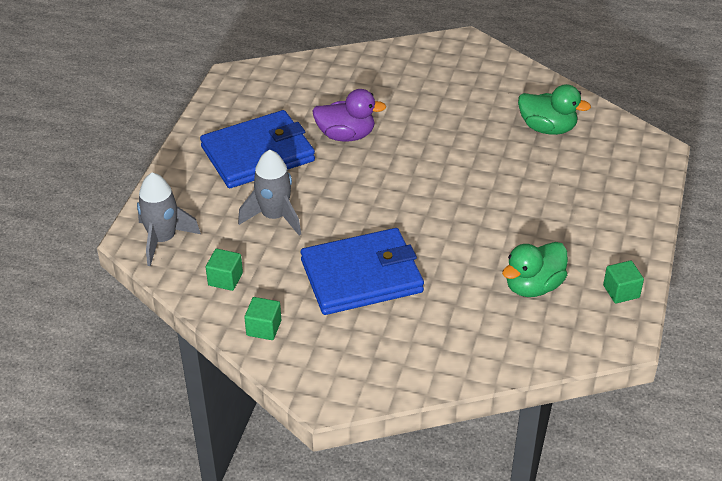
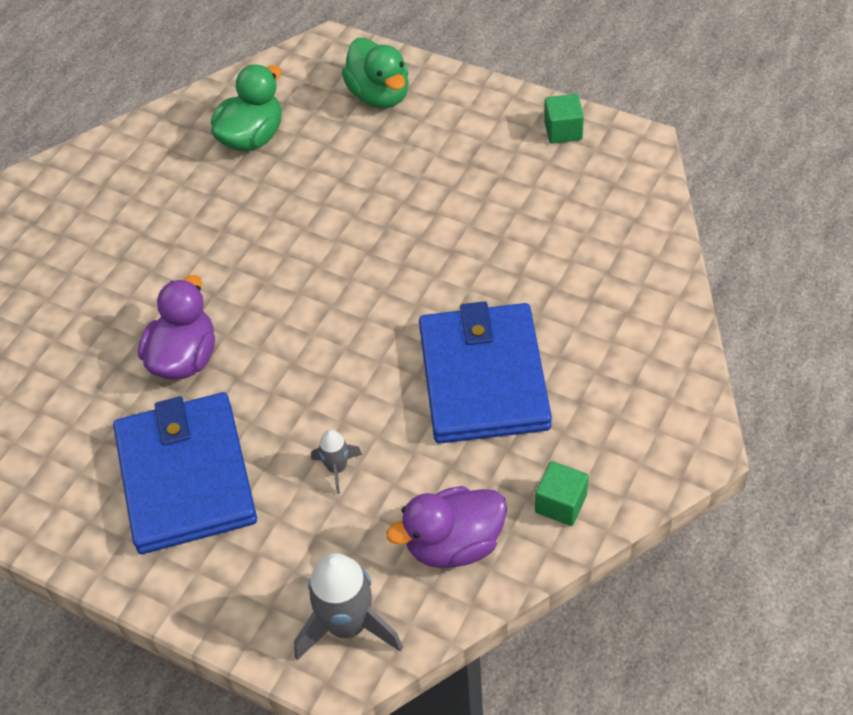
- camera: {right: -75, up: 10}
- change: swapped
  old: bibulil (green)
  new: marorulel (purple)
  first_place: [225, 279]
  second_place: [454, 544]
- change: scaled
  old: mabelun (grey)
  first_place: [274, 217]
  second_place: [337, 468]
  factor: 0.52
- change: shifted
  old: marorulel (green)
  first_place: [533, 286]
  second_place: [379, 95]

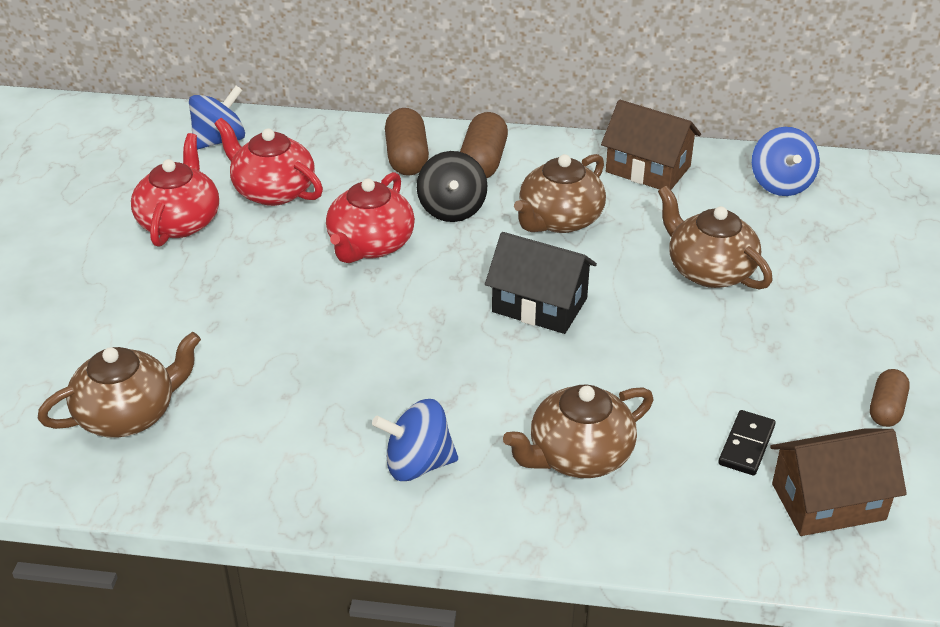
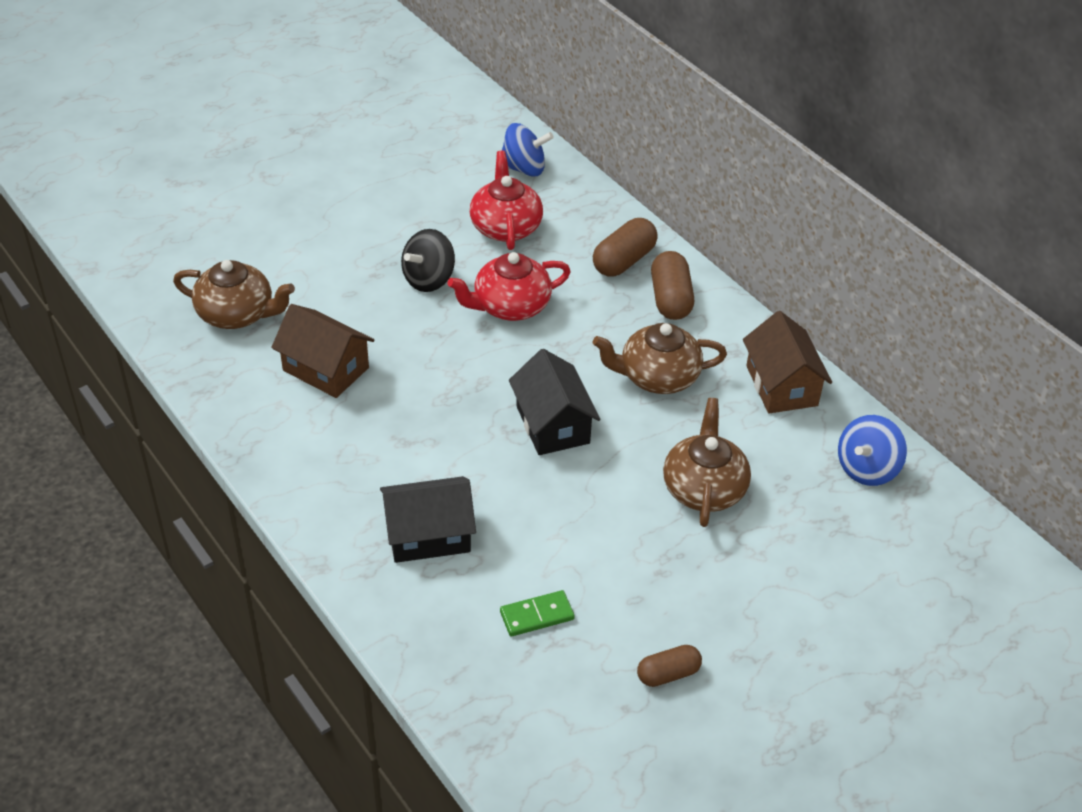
- camera: {right: 45, up: 5}
- change: gone
  old: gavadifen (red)
  first_place: [180, 222]
- change: gone
  old: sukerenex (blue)
  first_place: [417, 464]
- change: shifted
  old: sukerenex (black)
  first_place: [452, 209]
  second_place: [429, 279]
- change: rotated
  old: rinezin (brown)
  first_place: [483, 162]
  second_place: [670, 299]
  degrees: -60
- change: swapped
  old: gavadifen (brown)
  new: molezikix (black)
  first_place: [579, 455]
  second_place: [428, 535]
- change: repainted
  old: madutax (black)
  new: madutax (green)
  first_place: [746, 445]
  second_place: [537, 615]
- change: shifted
  old: molezikix (brown)
  first_place: [828, 501]
  second_place: [326, 369]

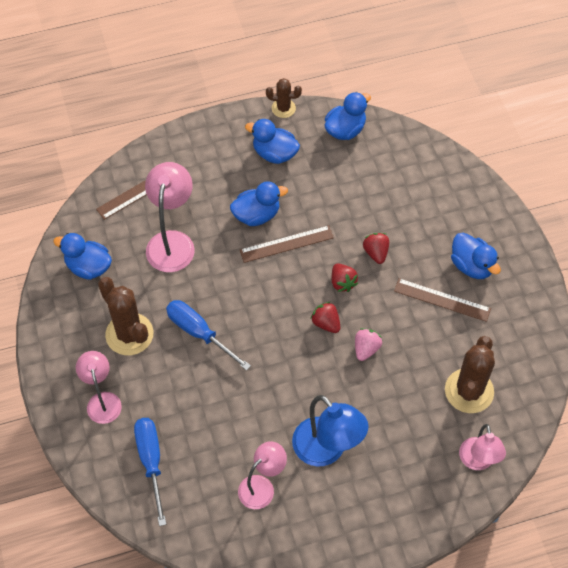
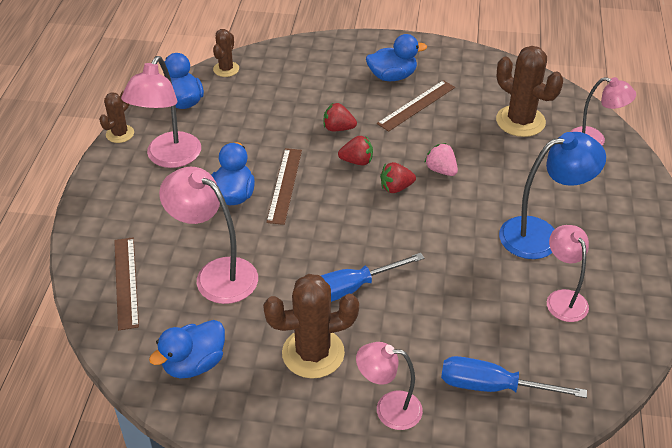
- camera: {right: -65, up: -15}
- change: swapped
  old: marorulel (blue)
  new: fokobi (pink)
  first_place: [274, 153]
  second_place: [169, 158]
- change: new
  new: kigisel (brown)
  second_place: [226, 69]

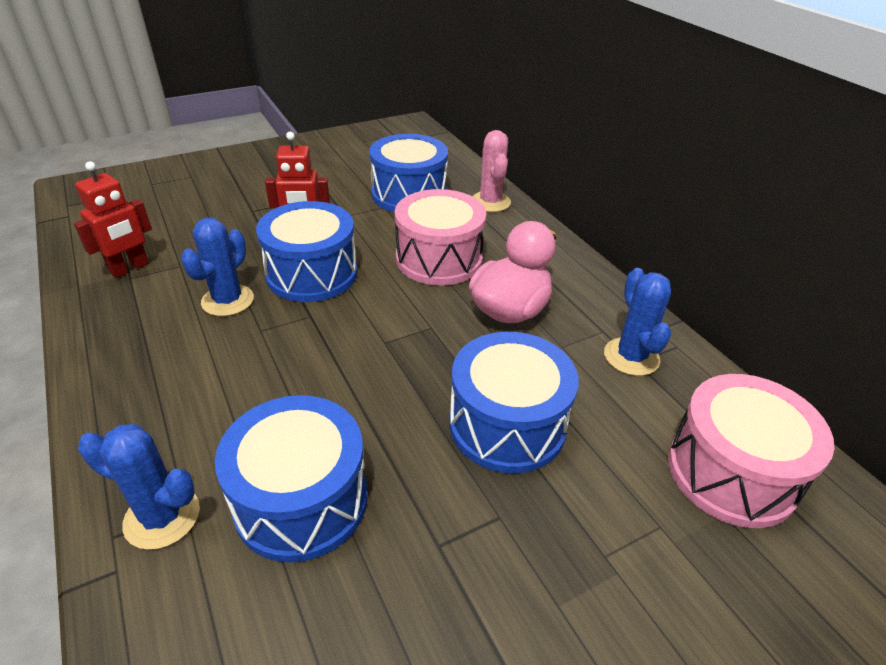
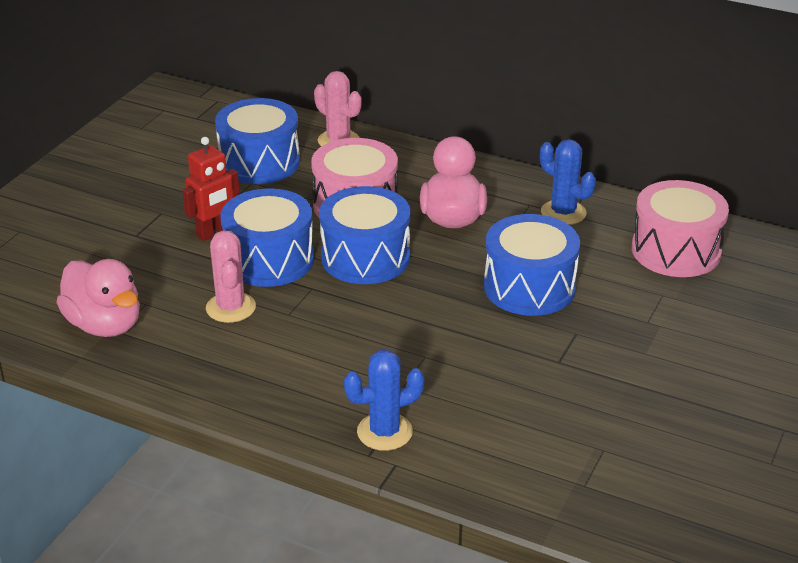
- camera: {right: -35, up: -5}
- change: swapped
  old: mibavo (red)
  new: marorulel (pink)
  first_place: [129, 268]
  second_place: [105, 325]
- change: repainted
  old: kigisel (blue)
  new: kigisel (pink)
  first_place: [228, 300]
  second_place: [231, 308]
- change: shifted
  old: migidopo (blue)
  first_place: [301, 500]
  second_place: [365, 257]

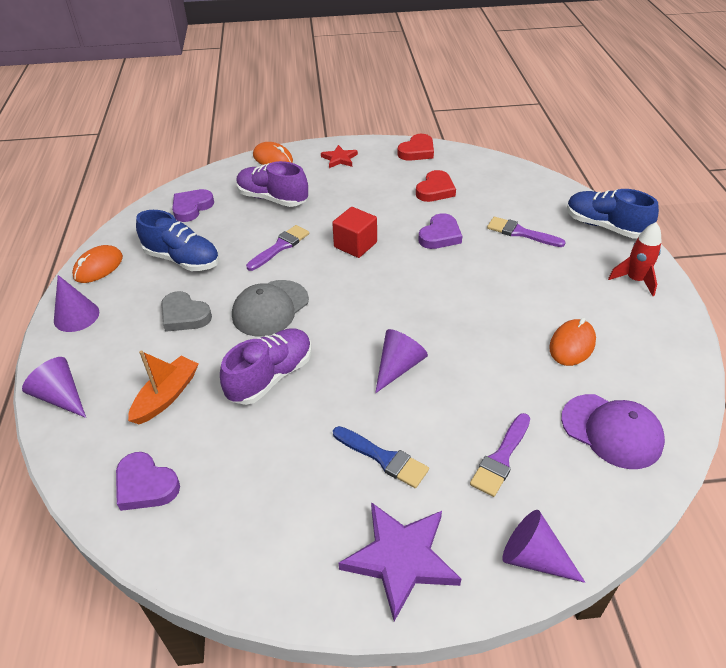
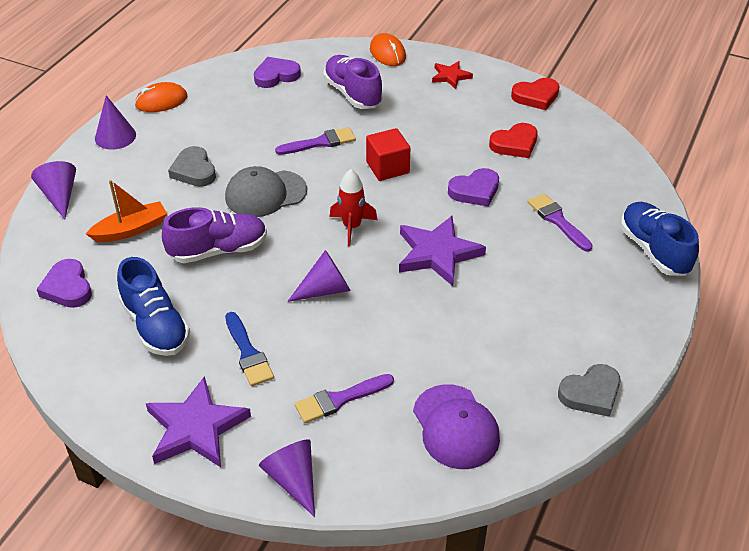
- camera: {right: 30, up: 0}
- change: shifted
  old: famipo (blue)
  first_place: [182, 260]
  second_place: [156, 326]
- change: gone
  old: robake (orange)
  first_place: [572, 345]
- change: shifted
  old: mabelun (red)
  first_place: [635, 280]
  second_place: [352, 227]
- change: new
  new: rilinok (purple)
  second_place: [437, 253]
- change: new
  new: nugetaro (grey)
  second_place: [591, 393]

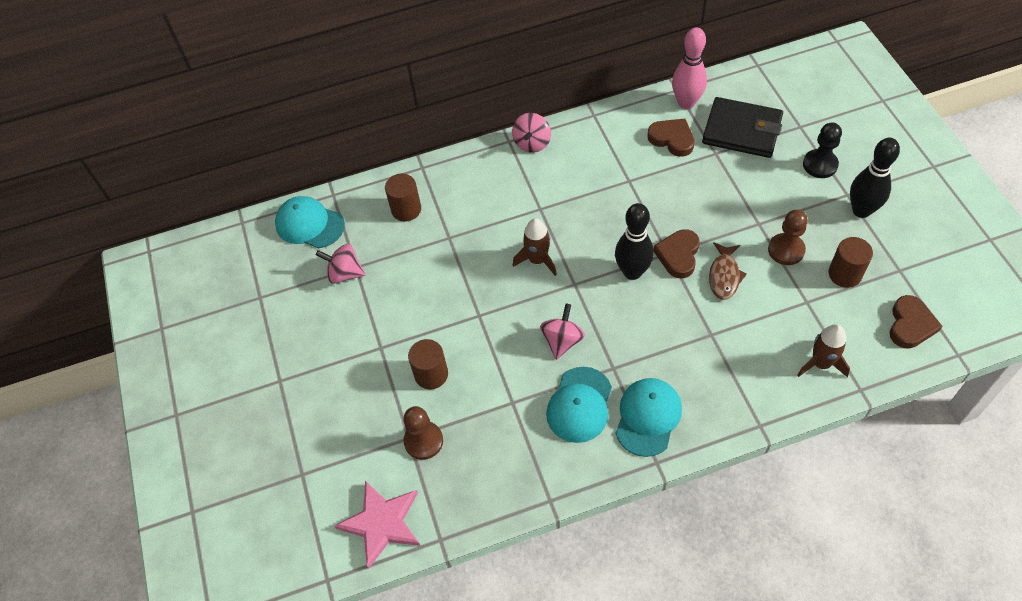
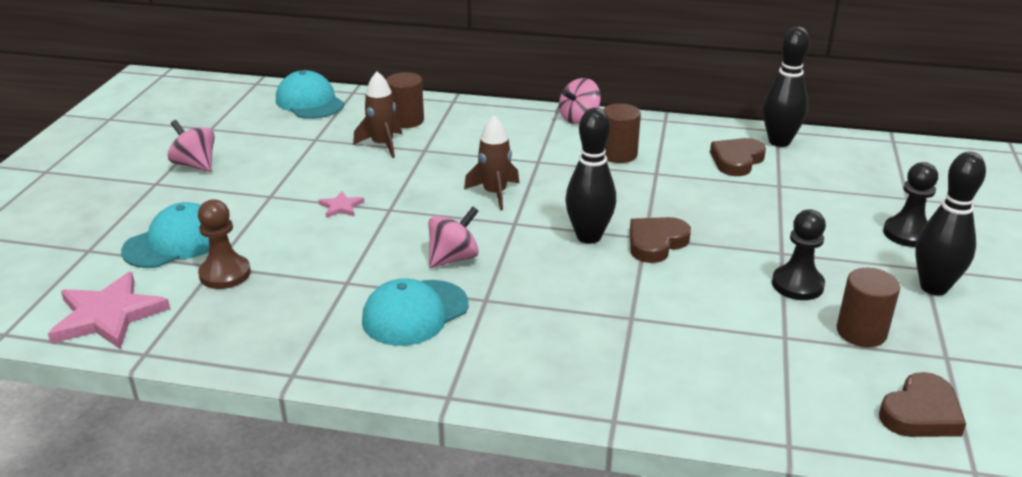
- camera: {right: 25, up: -25}
- change: shifted
  old: sukerenex (pink)
  first_place: [345, 273]
  second_place: [195, 165]
- change: shifted
  old: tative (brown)
  first_place: [431, 374]
  second_place: [618, 154]
- change: shifted
  old: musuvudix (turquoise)
  first_place: [648, 417]
  second_place: [175, 242]
- change: rotated
  old: nugetaro (brown)
  first_place: [672, 139]
  second_place: [736, 160]
  degrees: -120
- change: repainted
  old: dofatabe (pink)
  new: dofatabe (black)
  first_place: [686, 103]
  second_place: [779, 142]
- change: gone
  old: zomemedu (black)
  first_place: [742, 131]
- change: gone
  old: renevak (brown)
  first_place: [724, 276]
- change: repainted
  old: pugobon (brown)
  new: pugobon (black)
  first_place: [786, 250]
  second_place: [797, 285]
- change: shifted
  old: mabelun (brown)
  first_place: [821, 363]
  second_place: [382, 145]
- change: new
  new: rilinok (pink)
  second_place: [341, 207]

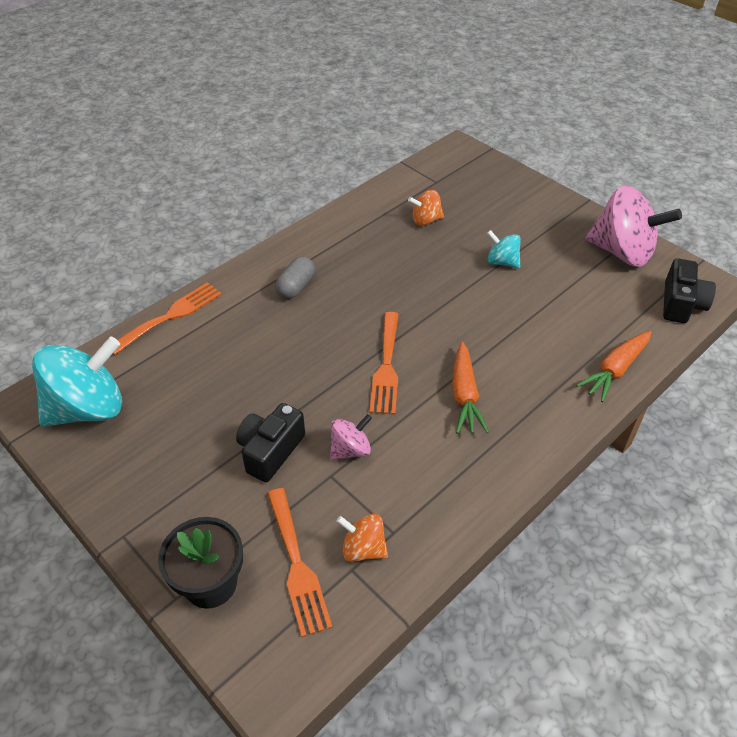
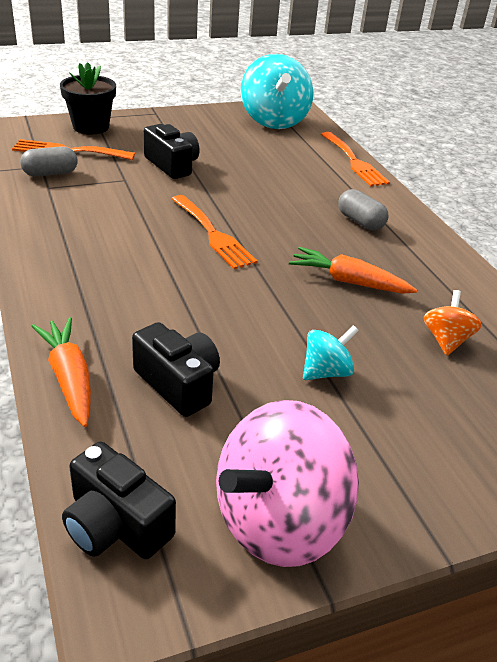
- camera: {right: 110, up: -10}
- change: gone
  old: sukerenex (pink)
  first_place: [350, 449]
- change: swapped
  old: sukerenex (orange)
  new: rinezin (grey)
  first_place: [363, 548]
  second_place: [50, 173]
- change: rotated
  old: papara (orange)
  first_place: [386, 367]
  second_place: [213, 234]
  degrees: -150
- change: shifted
  old: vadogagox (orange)
  first_place: [464, 395]
  second_place: [348, 281]
- change: new
  new: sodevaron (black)
  second_place: [178, 383]

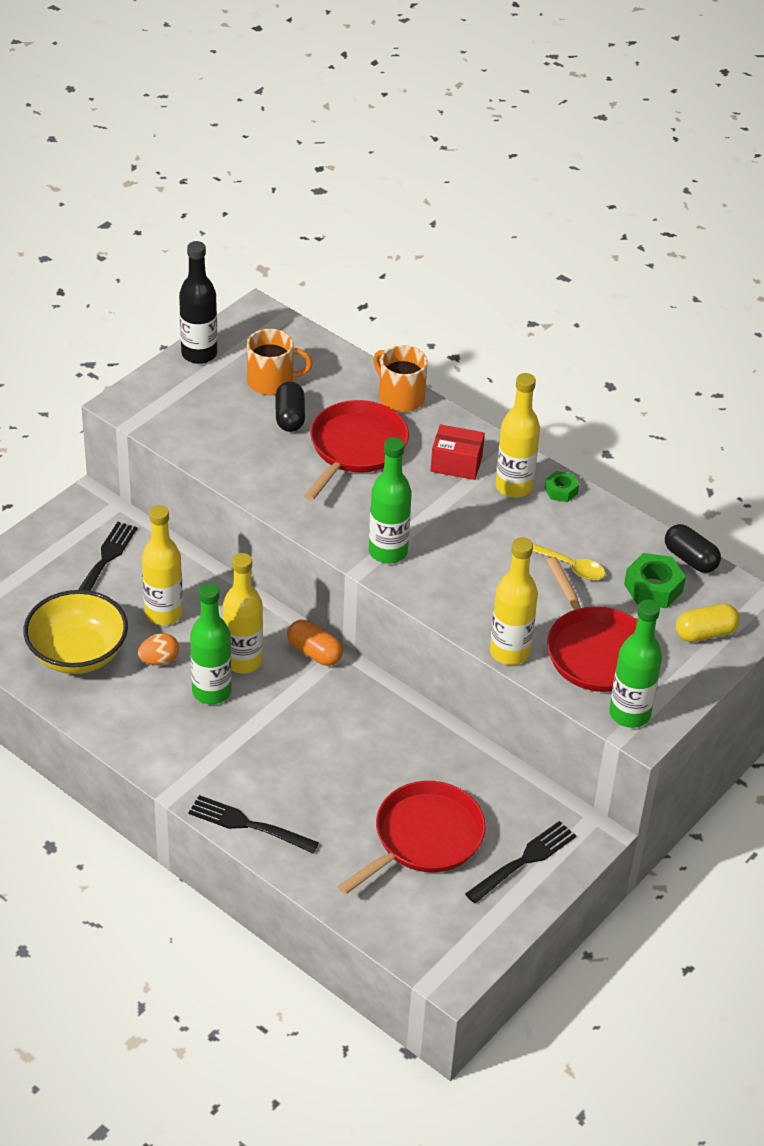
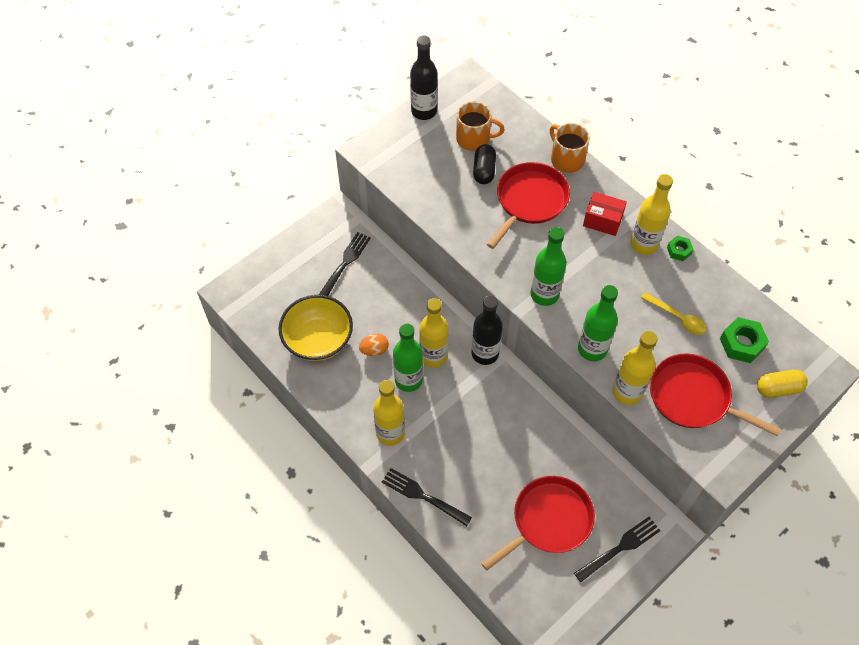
- camera: {right: 10, up: 15}
- change: shifted
  old: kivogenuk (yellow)
  first_place: [164, 613]
  second_place: [390, 433]
- change: swapped
  old: rinezin (orange)
  new: kivogenuk (black)
  first_place: [314, 652]
  second_place: [485, 353]
- change: rotated
  old: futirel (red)
  first_place: [596, 651]
  second_place: [693, 397]
  degrees: 135
- change: shifted
  old: kivogenuk (green)
  first_place: [629, 714]
  second_place: [592, 349]
- change: gone
  old: rinezin (black)
  first_place: [690, 559]

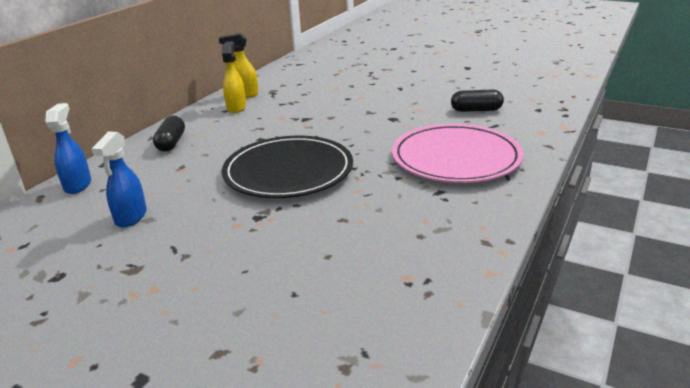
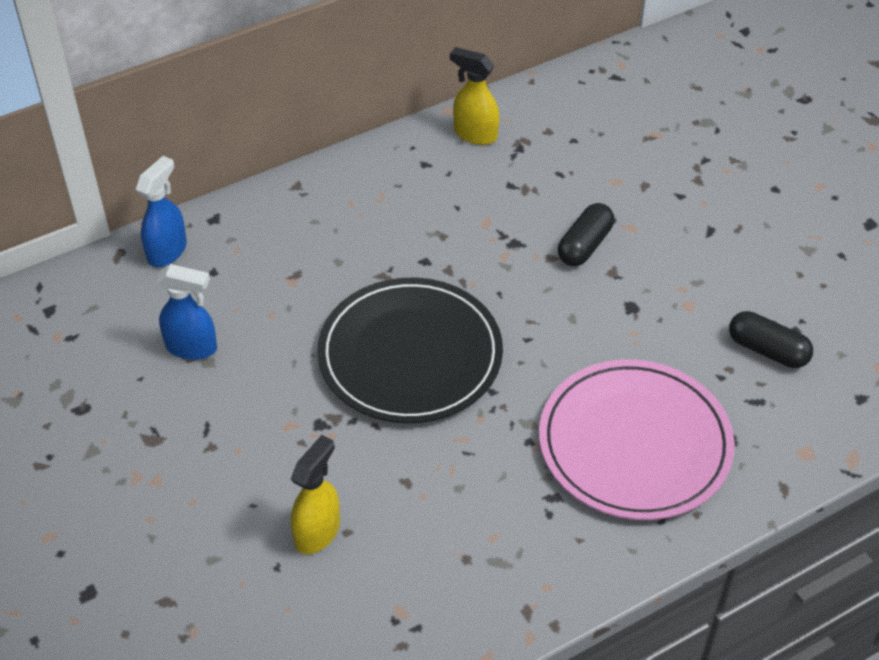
- camera: {right: 30, up: 20}
- change: rotated
  old: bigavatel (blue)
  first_place: [131, 217]
  second_place: [192, 347]
  degrees: -120
- change: shifted
  old: rinezin (black)
  first_place: [171, 143]
  second_place: [584, 245]
- change: shifted
  old: bigavatel (yellow)
  first_place: [236, 107]
  second_place: [318, 532]

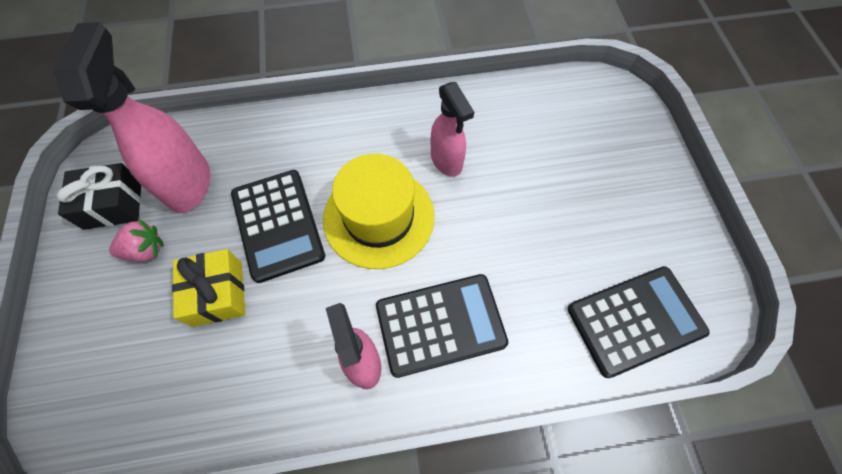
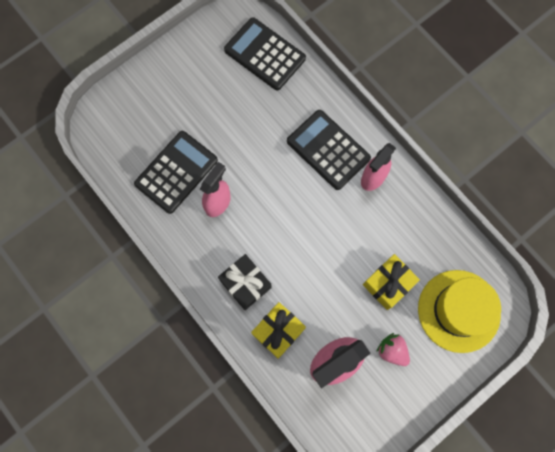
- camera: {right: -120, up: 10}
- change: shifted
  old: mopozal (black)
  first_place: [113, 204]
  second_place: [245, 284]
- change: shifted
  old: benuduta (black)
  first_place: [278, 225]
  second_place: [176, 172]
- change: shifted
  old: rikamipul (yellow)
  first_place: [379, 217]
  second_place: [459, 311]
- change: new
  new: mopozal (yellow)
  second_place: [278, 331]

